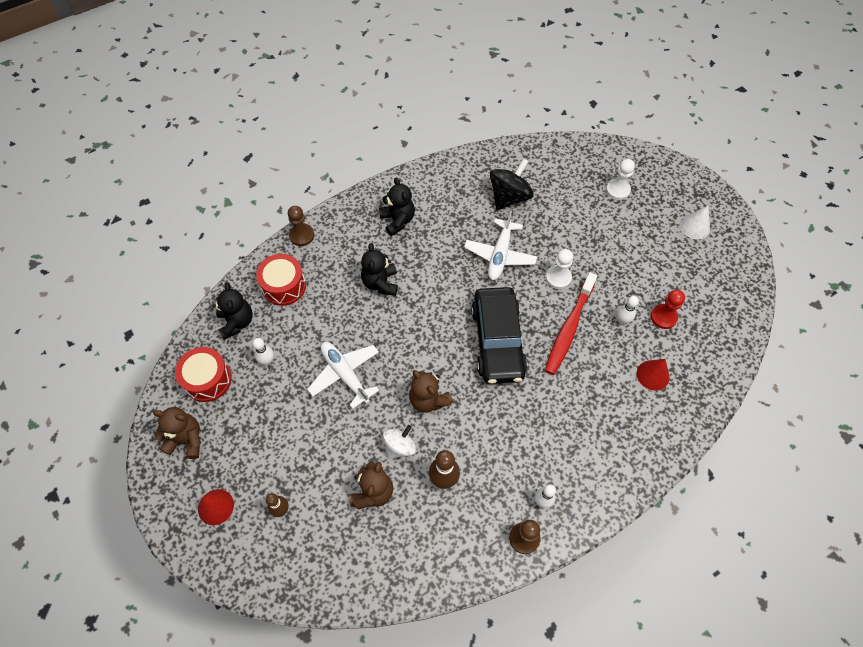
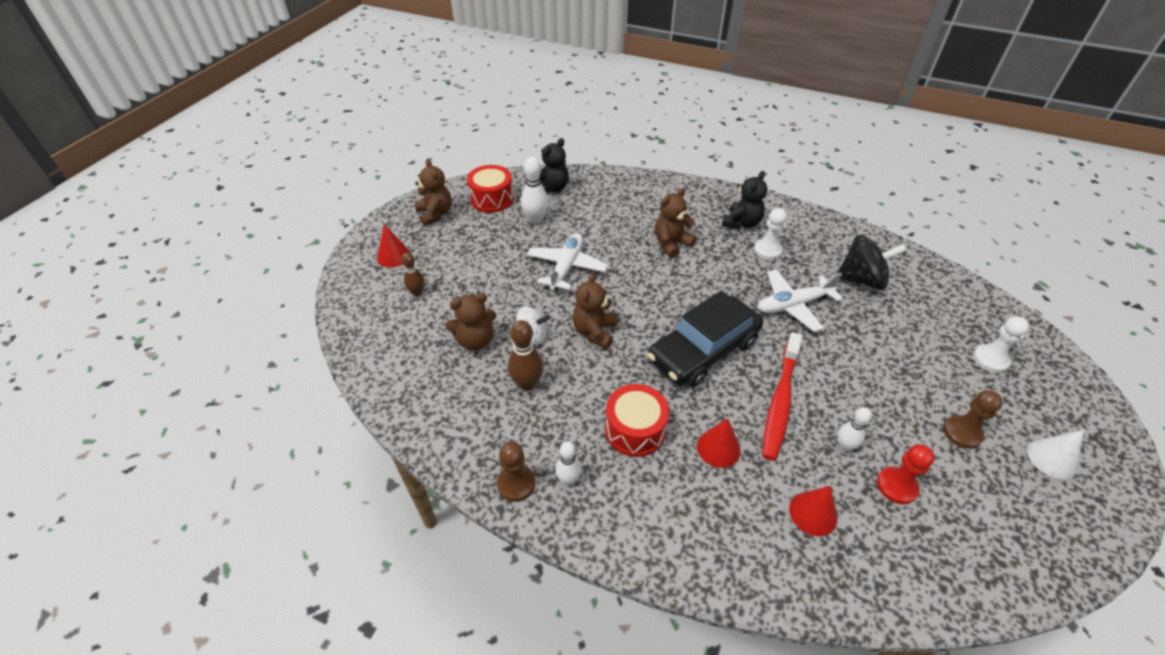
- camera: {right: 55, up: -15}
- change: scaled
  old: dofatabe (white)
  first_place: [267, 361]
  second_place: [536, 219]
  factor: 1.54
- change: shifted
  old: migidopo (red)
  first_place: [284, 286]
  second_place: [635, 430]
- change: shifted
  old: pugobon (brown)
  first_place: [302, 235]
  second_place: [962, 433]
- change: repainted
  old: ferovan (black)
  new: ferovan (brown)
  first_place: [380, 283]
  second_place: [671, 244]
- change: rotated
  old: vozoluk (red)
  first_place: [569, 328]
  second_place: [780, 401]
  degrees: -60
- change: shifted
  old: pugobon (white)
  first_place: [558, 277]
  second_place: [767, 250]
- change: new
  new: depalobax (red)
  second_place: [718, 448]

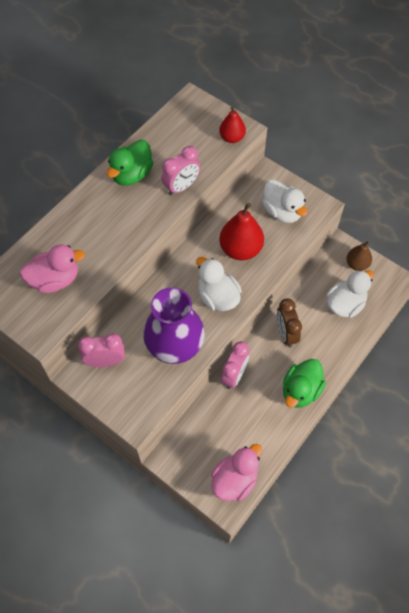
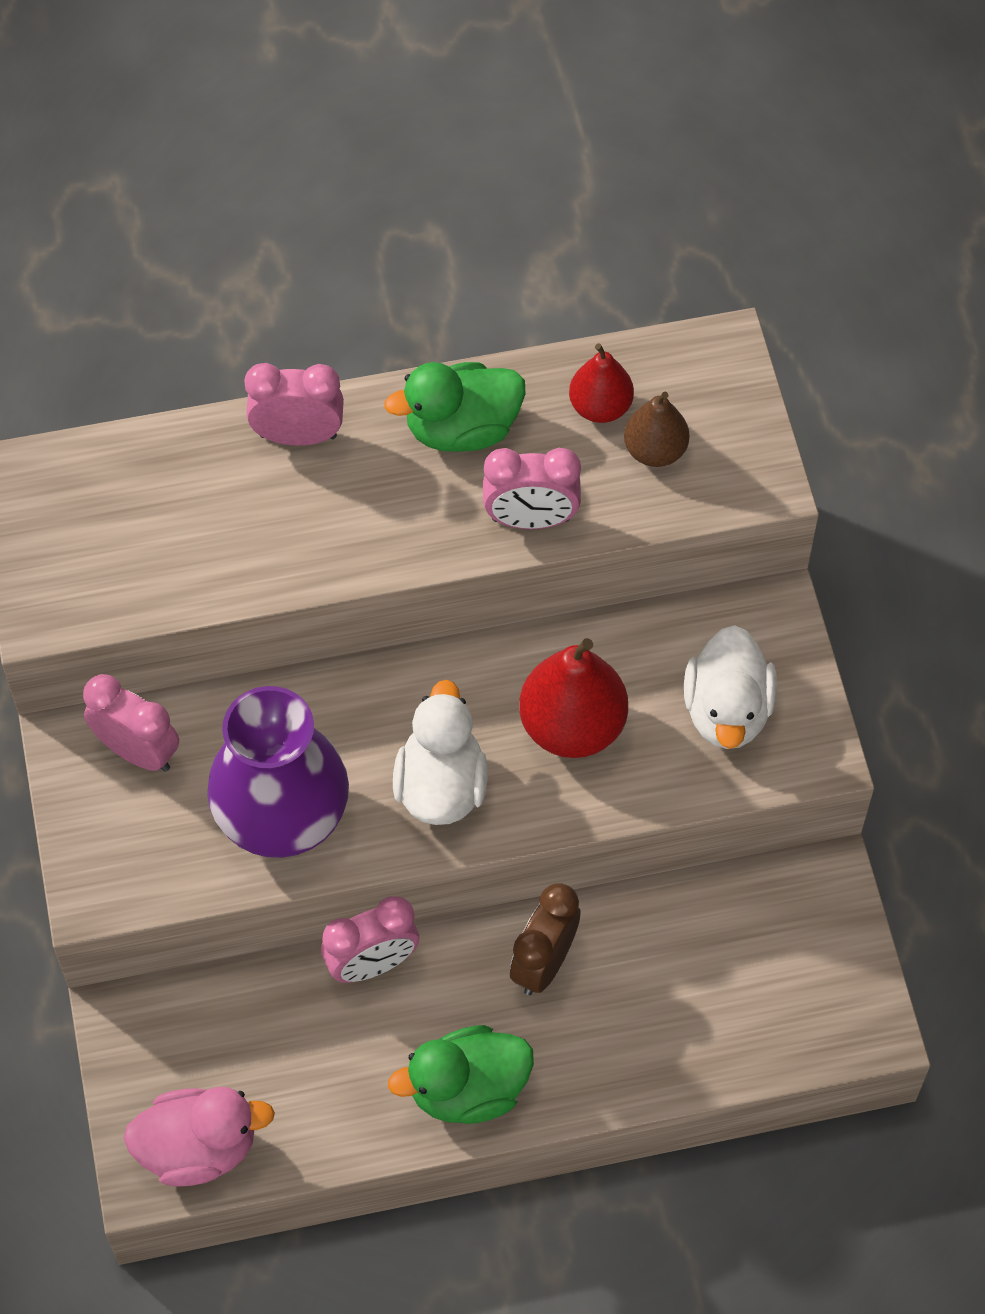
- camera: {right: 40, up: 0}
- change: gone
  old: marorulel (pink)
  first_place: [55, 280]
- change: shifted
  old: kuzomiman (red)
  first_place: [232, 138]
  second_place: [600, 407]
- change: gone
  old: marorulel (white)
  first_place: [345, 304]
- change: shifted
  old: kuzomiman (brown)
  first_place: [357, 264]
  second_place: [655, 450]
- change: new
  new: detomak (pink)
  second_place: [298, 436]

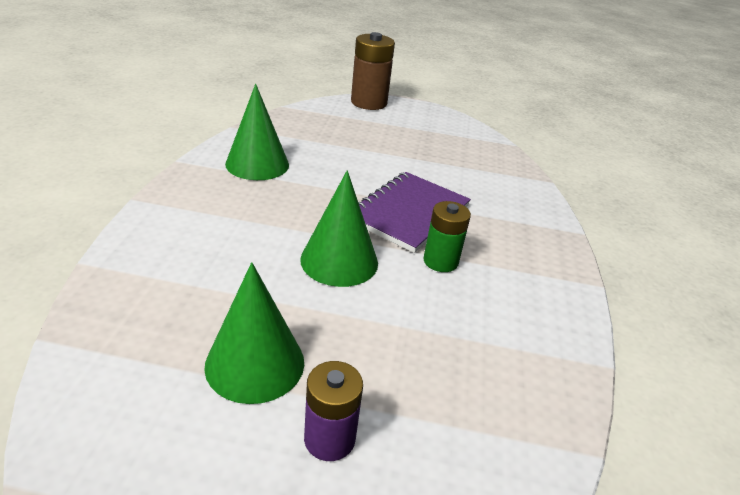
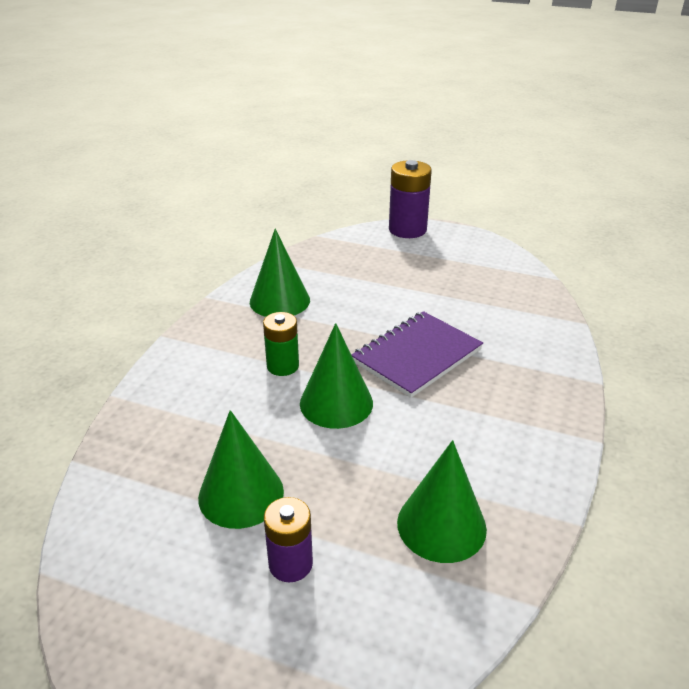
- camera: {right: 15, up: 0}
- change: repainted
  old: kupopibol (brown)
  new: kupopibol (purple)
  first_place: [369, 103]
  second_place: [407, 229]
- change: shifted
  old: kupopibol (green)
  first_place: [440, 261]
  second_place: [282, 366]
- change: new
  new: depalobax (green)
  second_place: [441, 525]

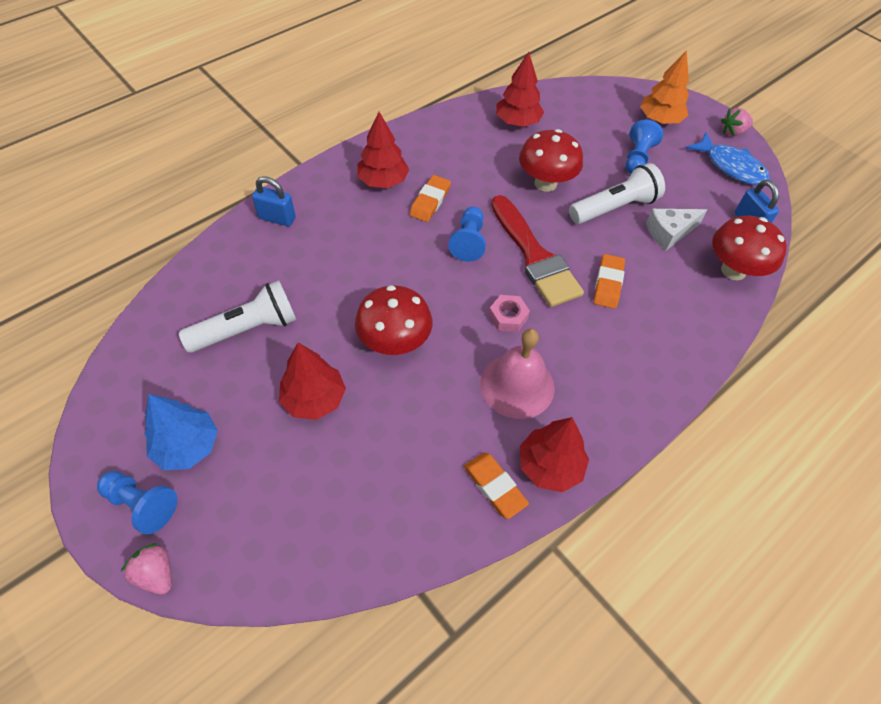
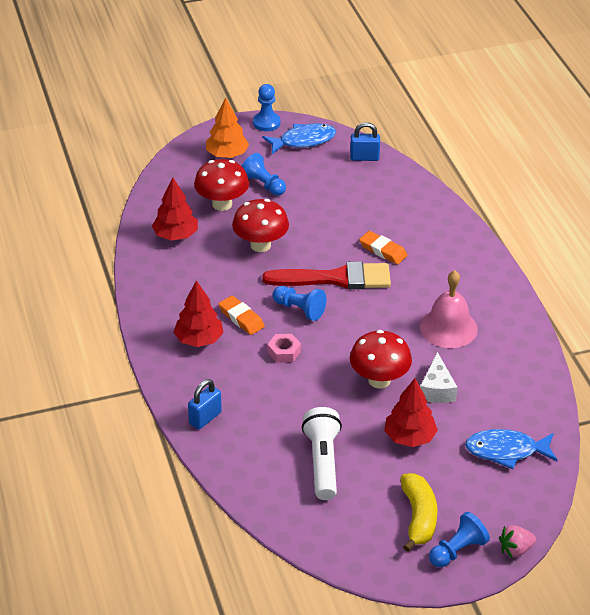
- camera: {right: -65, up: -15}
- change: swapped
  old: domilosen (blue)
  new: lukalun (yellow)
  first_place: [187, 446]
  second_place: [418, 517]
- change: gone
  old: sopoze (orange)
  first_place: [495, 486]
- change: shifted
  old: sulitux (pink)
  first_place: [508, 317]
  second_place: [284, 352]
- change: gone
  old: domilosen (red)
  first_place: [550, 466]
- change: gone
  old: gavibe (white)
  first_place: [614, 207]
- change: shifted
  old: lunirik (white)
  first_place: [669, 233]
  second_place: [436, 389]
- change: shifted
  old: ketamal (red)
  first_place: [733, 270]
  second_place: [222, 204]
- change: swapped
  old: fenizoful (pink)
  new: pugobon (blue)
  first_place: [733, 132]
  second_place: [266, 123]
- change: new
  new: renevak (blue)
  second_place: [506, 451]

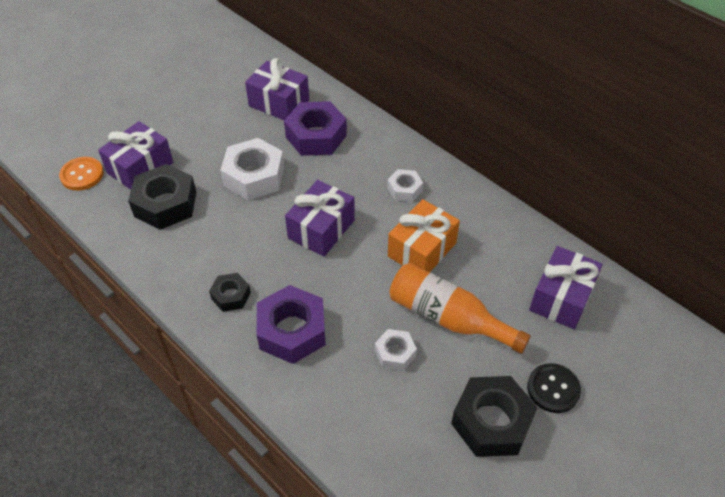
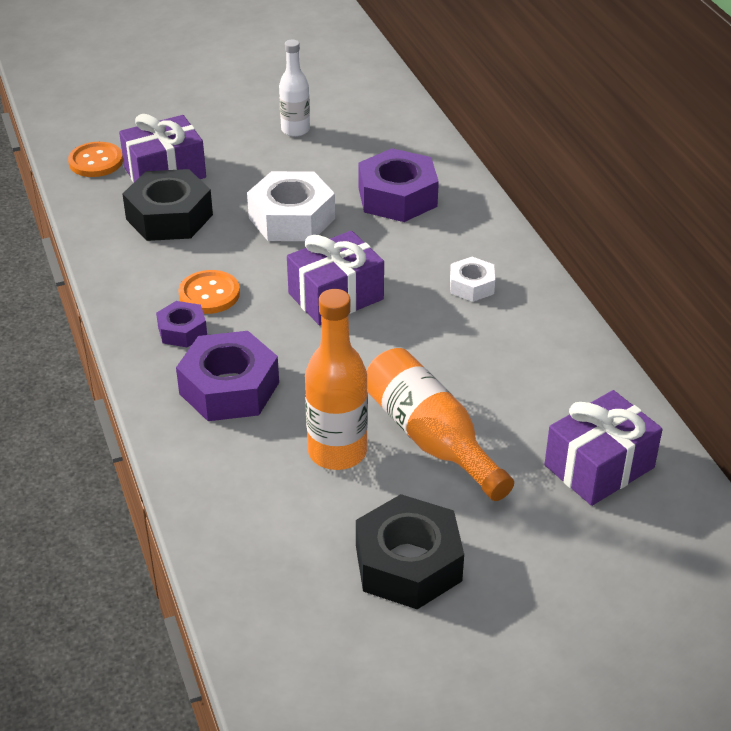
- camera: {right: 25, up: -10}
- change: repainted
  old: sulitux (black)
  new: sulitux (purple)
  first_place: [231, 296]
  second_place: [182, 331]
- change: gone
  old: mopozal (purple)
  first_place: [279, 103]
- change: swapped
  old: sulitux (white)
  new: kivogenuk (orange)
  first_place: [395, 353]
  second_place: [337, 452]
- change: gone
  old: mopozal (orange)
  first_place: [422, 249]
- change: gone
  old: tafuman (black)
  first_place: [553, 389]
- change: new
  new: tafuman (orange)
  second_place: [209, 294]
- change: new
  new: kivogenuk (white)
  second_place: [295, 130]

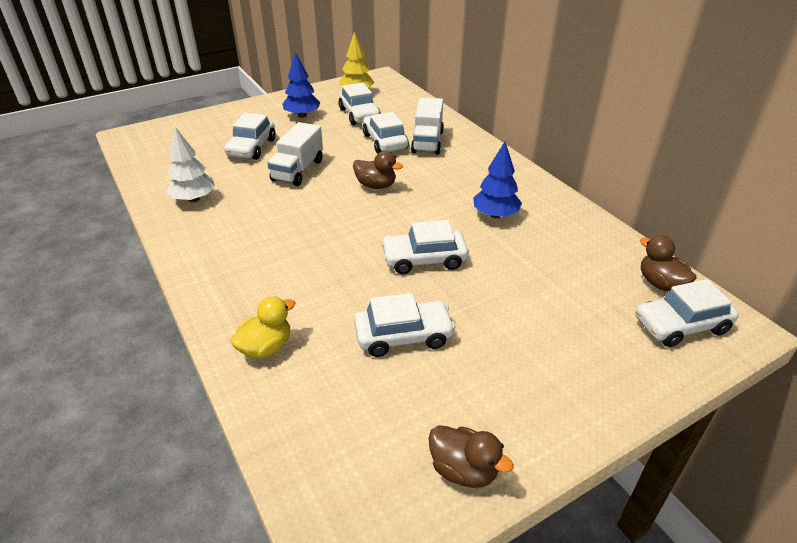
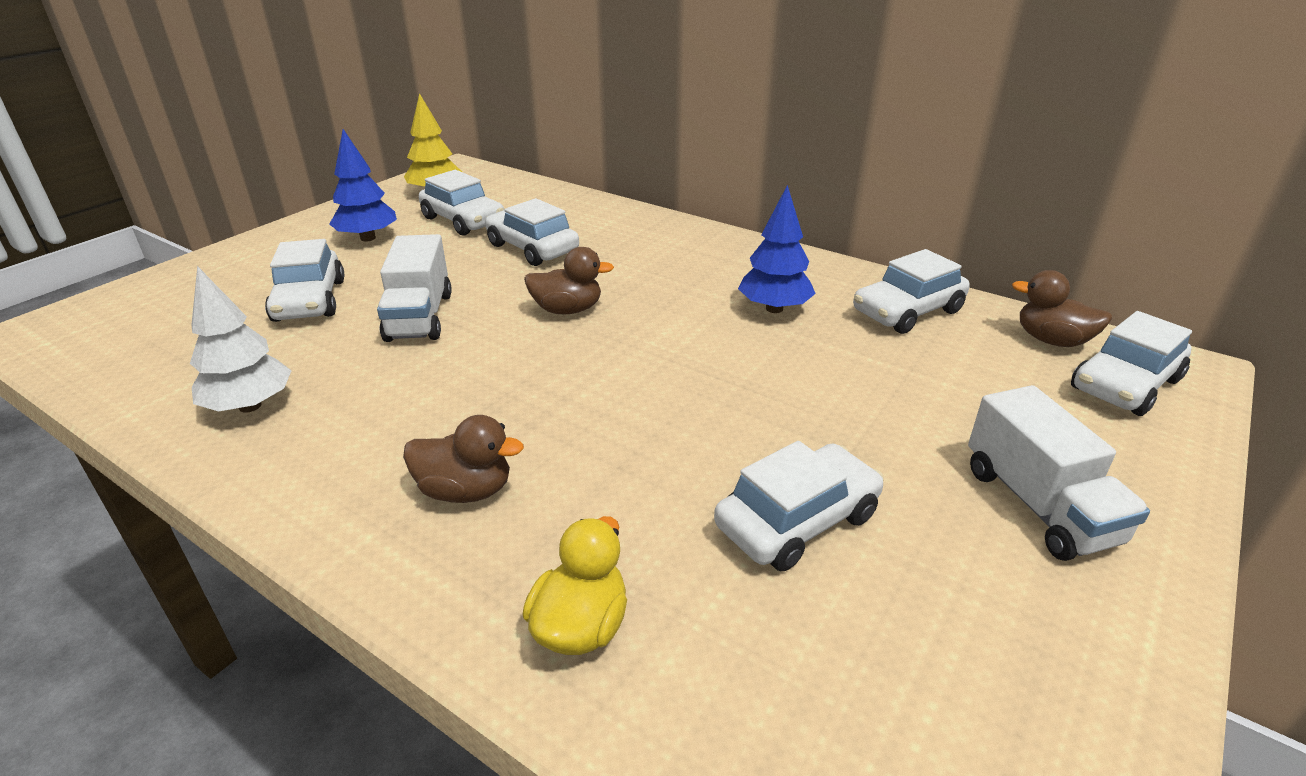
- camera: {right: -25, up: -5}
- change: shifted
  old: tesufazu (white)
  first_place: [424, 259]
  second_place: [907, 311]
- change: shifted
  old: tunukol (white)
  first_place: [427, 142]
  second_place: [1038, 505]
- change: shifted
  old: marorulel (brown)
  first_place: [463, 470]
  second_place: [466, 491]

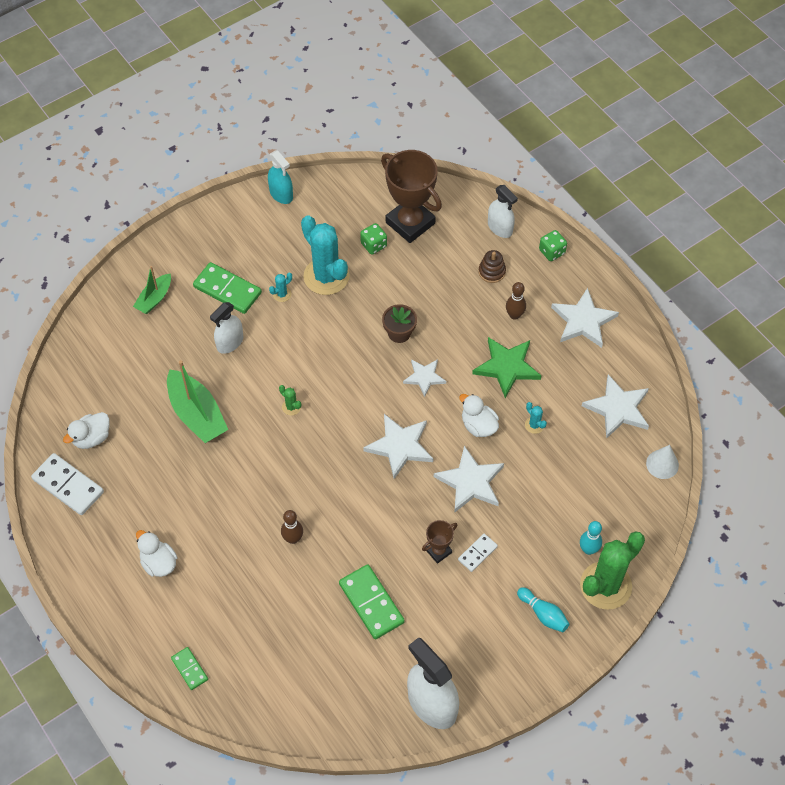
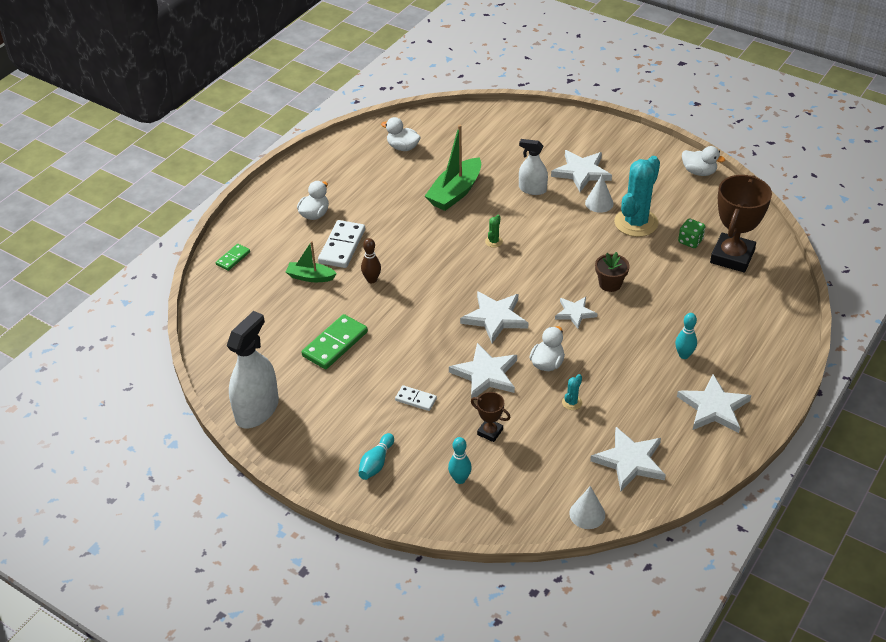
- camera: {right: 70, up: -15}
- change: shifted
  old: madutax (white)
  first_place: [68, 485]
  second_place: [342, 246]
- change: shifted
  old: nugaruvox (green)
  first_place: [154, 299]
  second_place: [310, 277]
- change: swapped
  old: madutax (green)
  new: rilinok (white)
  first_place: [227, 290]
  second_place: [581, 172]
- change: swapped
  old: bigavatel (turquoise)
  new: marorulel (white)
  first_place: [281, 194]
  second_place: [699, 172]
- change: swapped
  old: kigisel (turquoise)
  new: depalobax (white)
  first_place: [282, 294]
  second_place: [599, 203]
- change: shifted
  old: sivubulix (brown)
  first_place: [438, 551]
  second_place: [490, 432]
- change: gone
  old: rilinok (green)
  first_place: [507, 367]
- change: gone
  old: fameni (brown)
  first_place: [492, 272]
- change: gone
  old: bigavatel (white)
  first_place: [500, 228]
- change: repainted
  old: dofatabe (brown)
  new: dofatabe (turquoise)
  first_place: [514, 315]
  second_place: [684, 355]
- change: gone
  old: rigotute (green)
  first_place: [552, 252]
- change: gone
  old: kigisel (green)
  first_place: [605, 585]

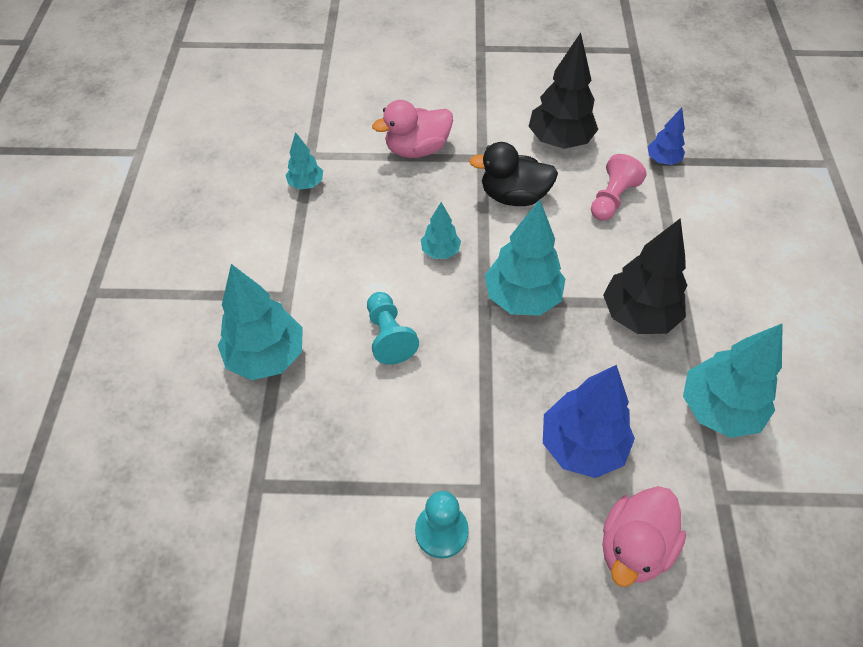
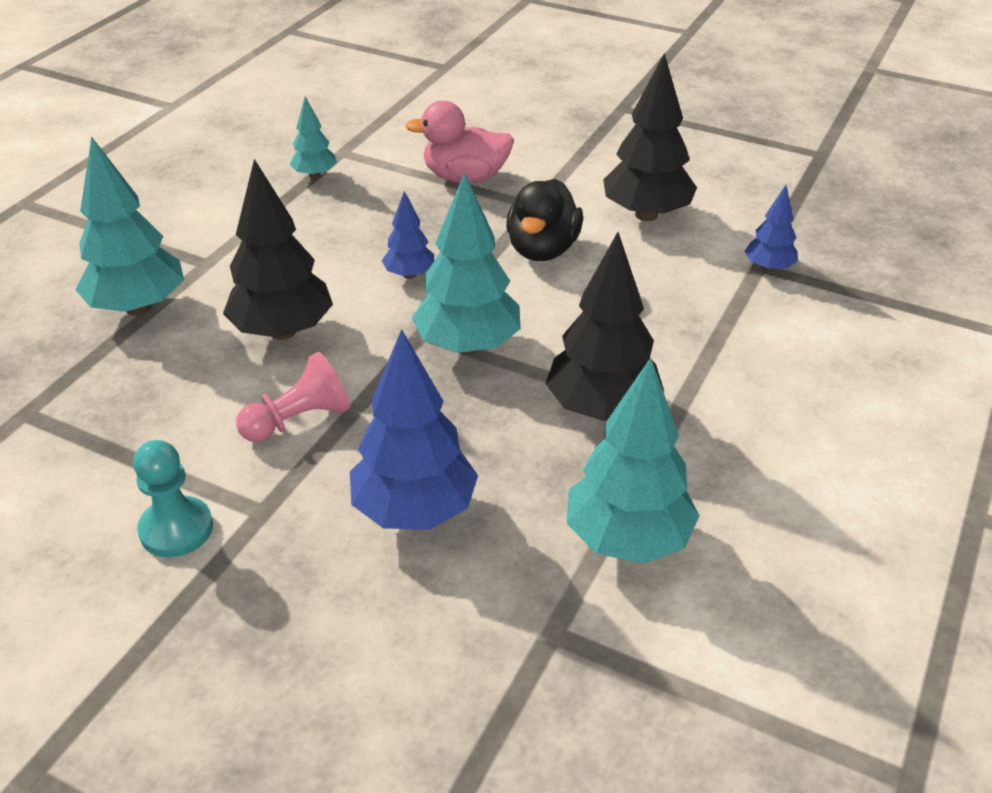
- camera: {right: 25, up: -15}
- change: swapped
  old: pugobon (turquoise)
  new: domilosen (black)
  first_place: [389, 336]
  second_place: [282, 331]
- change: repainted
  old: domilosen (turquoise)
  new: domilosen (blue)
  first_place: [440, 251]
  second_place: [409, 274]
- change: rotated
  old: marorulel (black)
  first_place: [513, 196]
  second_place: [542, 249]
  degrees: -105
- change: shifted
  old: pugobon (pink)
  first_place: [612, 199]
  second_place: [299, 420]
- change: gone
  old: marorulel (pink)
  first_place: [634, 546]

